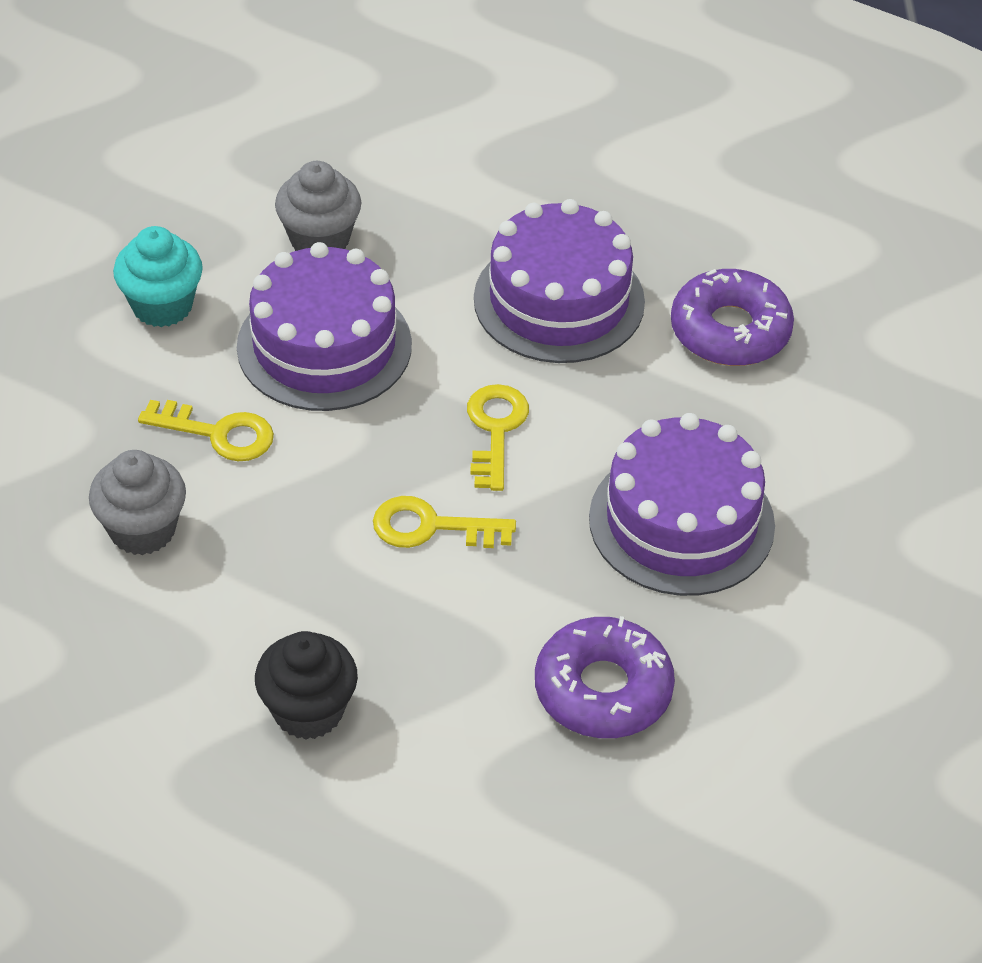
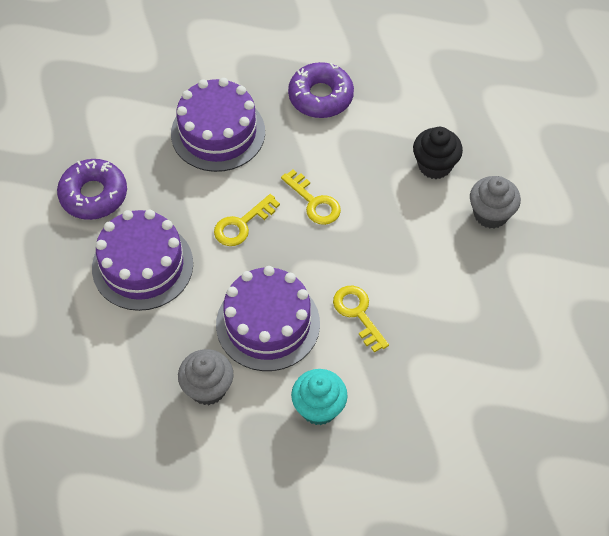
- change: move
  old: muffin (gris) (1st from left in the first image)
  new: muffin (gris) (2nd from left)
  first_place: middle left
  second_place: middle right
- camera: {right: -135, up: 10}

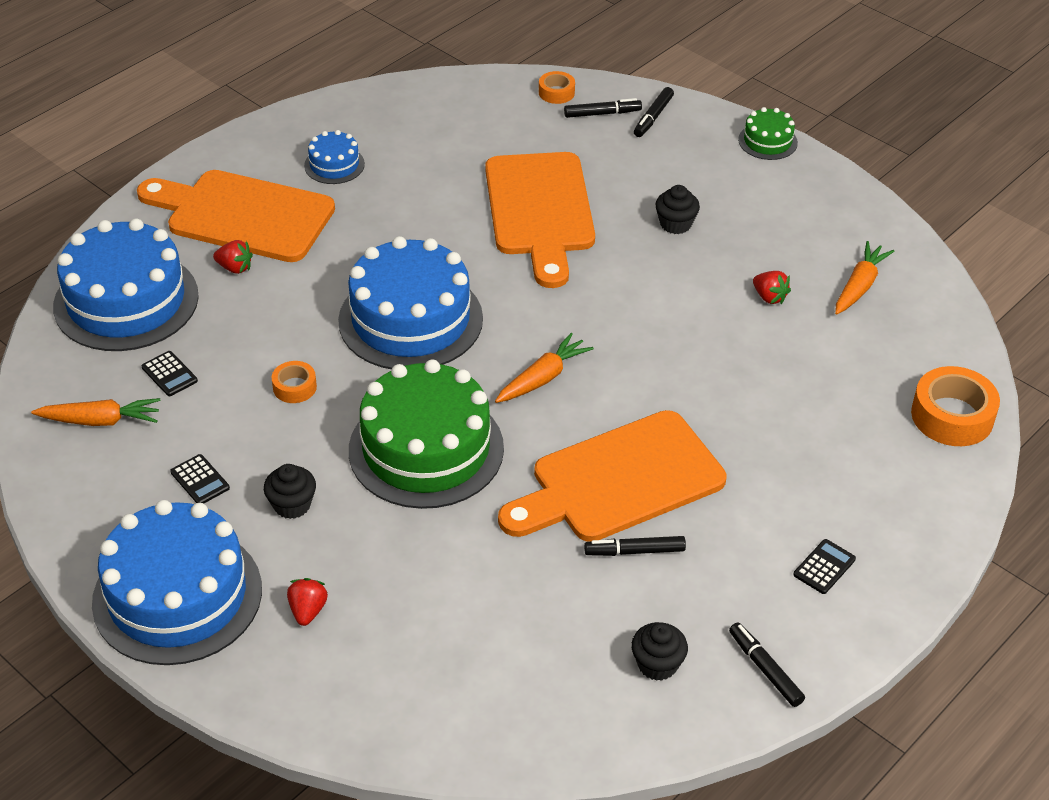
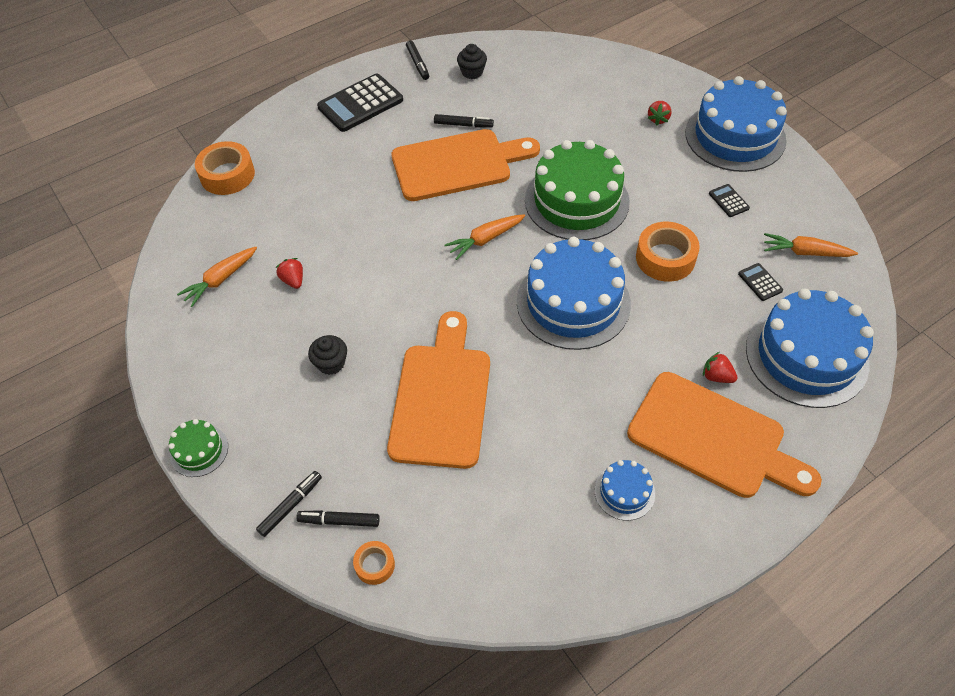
- change: delete
  old: muffin (noir) (1st from left)
  first_place: middle left
- change: resize
  old: ruban adhésif (orange) (1st from left in the first image)
  first_place: middle left
  second_place: middle right
  factor: 1.85
- change: resize
  old: calculatrice (noir) (3rd from left in the first image)
  first_place: bottom right
  second_place: top centre
  factor: 2.2
- camera: {right: -165, up: 10}

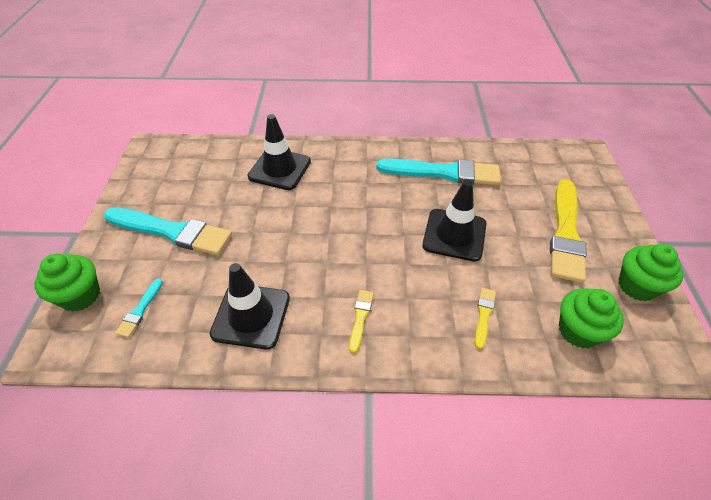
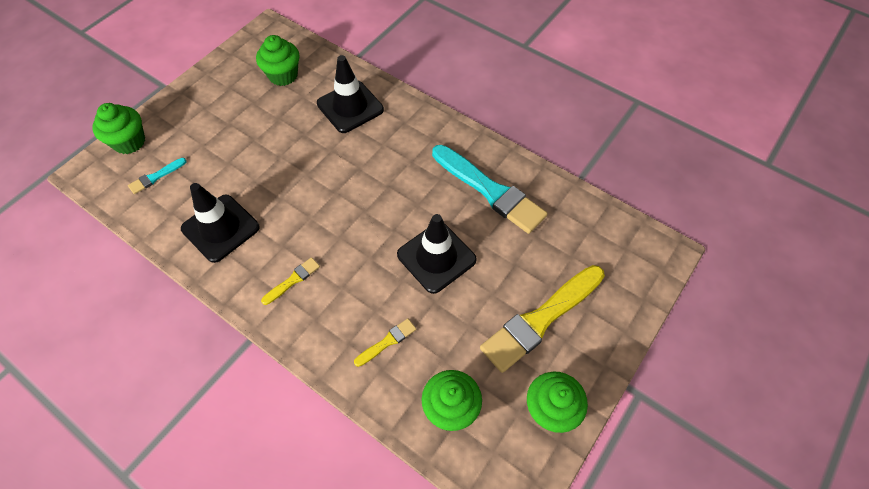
- change: delete
  old: pinceau (turquoise) (2nd from left)
  first_place: middle left
- change: insert
  new: muffin (vert) (2nd from left)
  second_place: top left
- camera: {right: 35, up: 10}

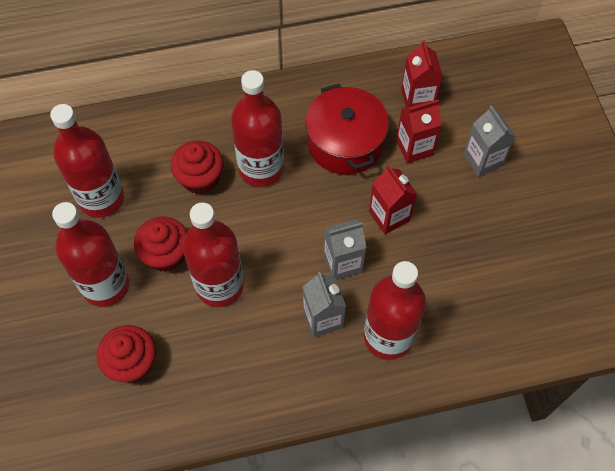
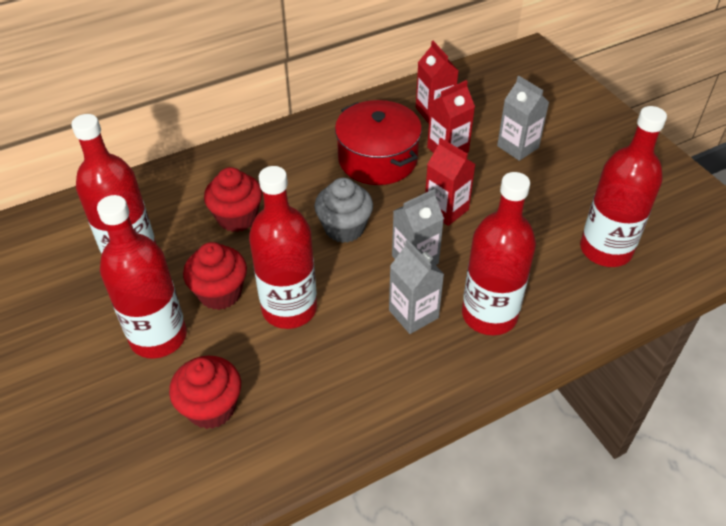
- change: move
  old: bouteille (rouge) (4th from left in the first image)
  new: bouteille (rouge) (5th from left)
  first_place: top centre
  second_place: middle right
- change: insert
  new: muffin (gris)
  second_place: centre
- camera: {right: -15, up: -15}

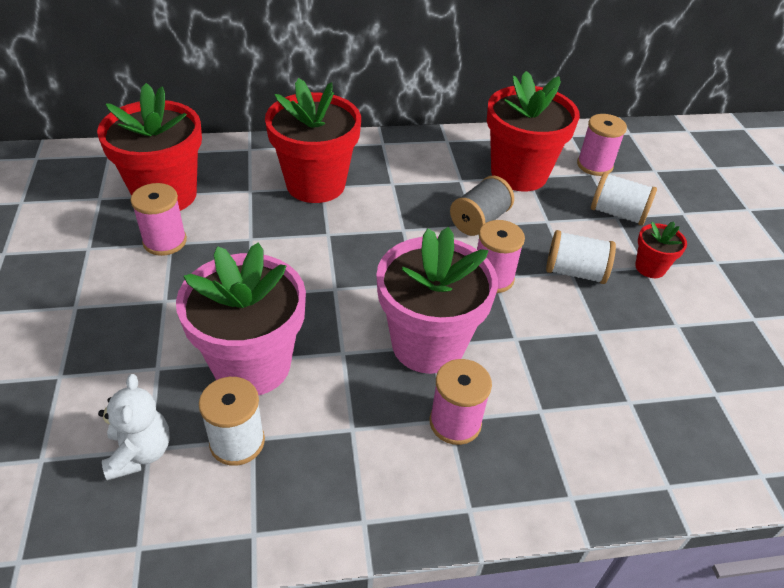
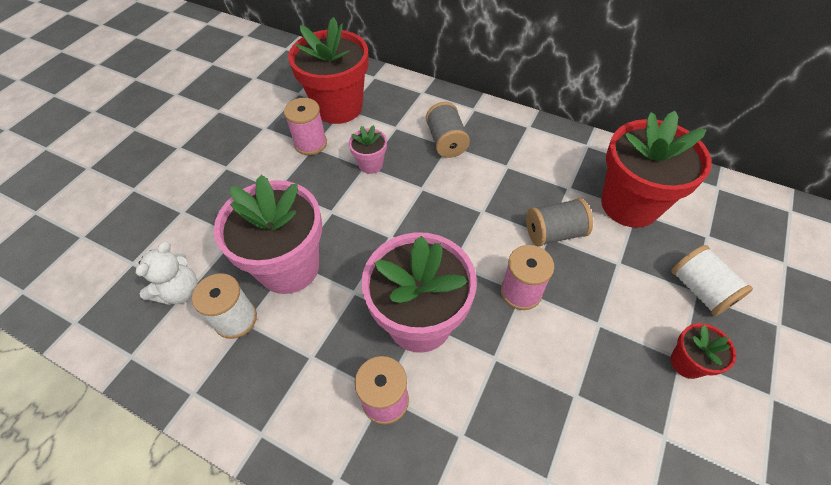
- change: replace
  old: pot de fleurs (rouge) (2nd from left)
  new: bobine (gris) (1st from left)
  first_place: top centre
  second_place: top centre
- change: delete
  old: bobine (blanc) (2nd from left)
  first_place: middle right
- change: delete
  old: bobine (rose) (4th from left)
  first_place: top right
- change: insert
  new: pot de fleurs (rose) (2nd from left)
  second_place: top centre
- camera: {right: 40, up: 10}

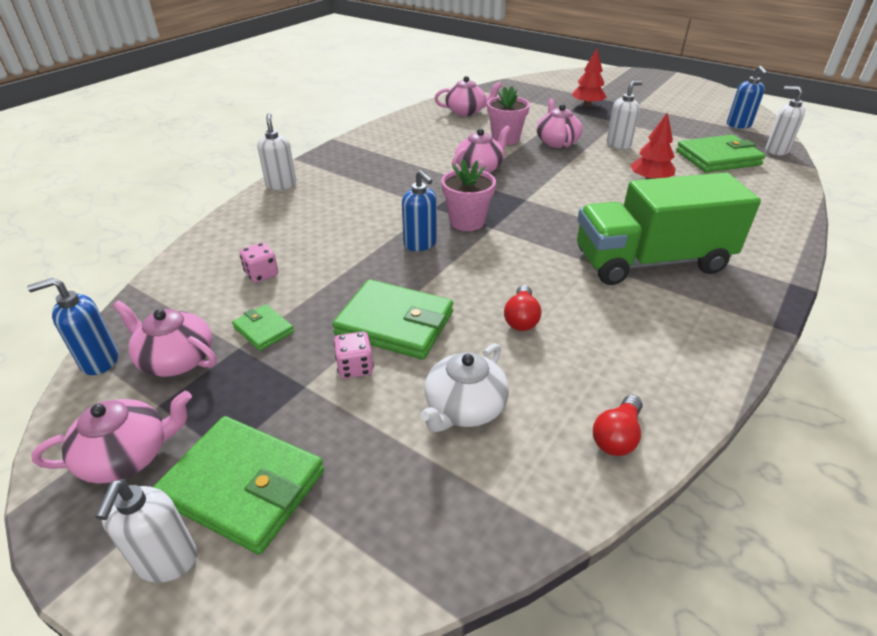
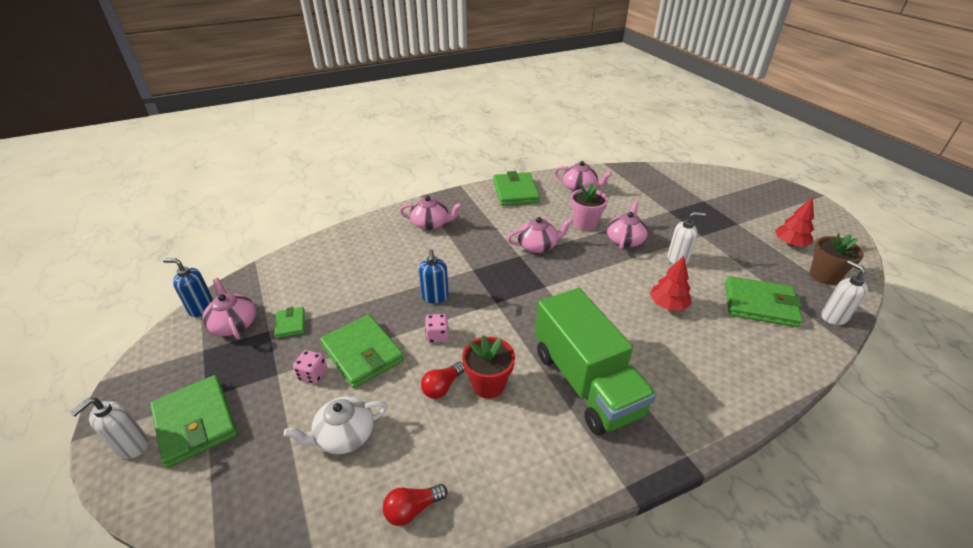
- change: move
  old: théière (rose) (1st from left in the first image)
  new: théière (rose) (2nd from left)
  first_place: bottom left
  second_place: centre
- change: move
  old: dé (rose) (1st from left in the first image)
  new: dé (rose) (2nd from left)
  first_place: middle left
  second_place: centre
- change: delete
  old: distributeur de savon (blanc) (2nd from left)
  first_place: top left
- change: delete
  old: pot de fleurs (rose) (1st from left)
  first_place: top centre
- change: move
  old: arbre (rouge) (1st from left in the first image)
  new: arbre (rouge) (2nd from left)
  first_place: top right
  second_place: middle right
- change: rotate
  old: camion (vert)
  first_place: middle right
  second_place: centre
  degrees: -135
- change: replace
  old: distributeur de savon (bleu) (3rd from left)
  new: pot de fleurs (marron)
  first_place: top right
  second_place: middle right
- change: insert
  new: pot de fleurs (rouge)
  second_place: bottom centre
- change: insert
  new: portefeuille (vert) (4th from left)
  second_place: centre
- camera: {right: 30, up: 0}

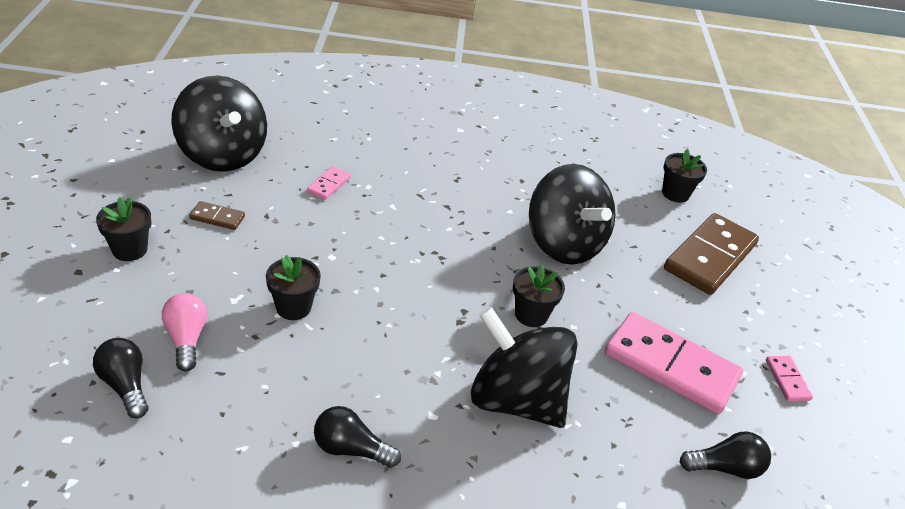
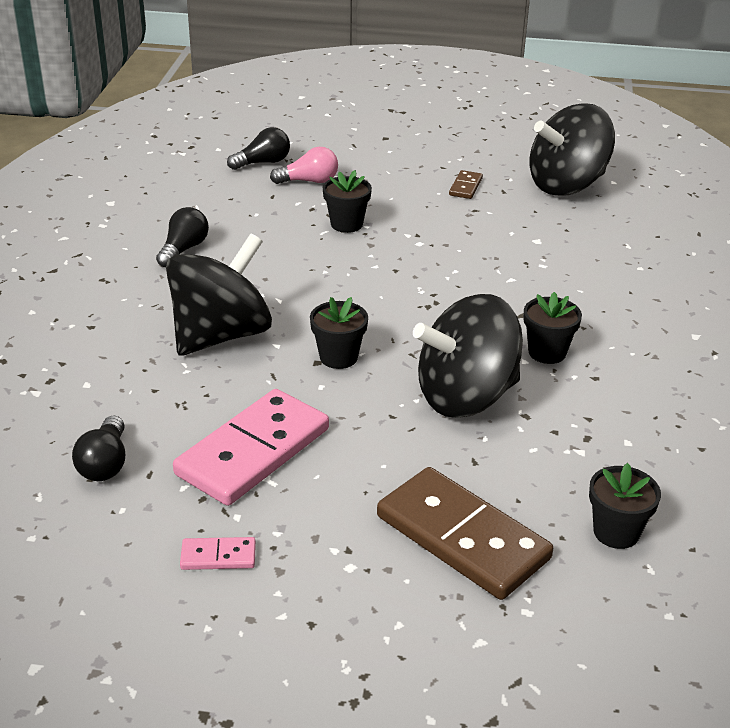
- change: move
  old: pot de fleurs (noir) (1st from left in the first image)
  new: pot de fleurs (noir) (3rd from left)
  first_place: middle left
  second_place: middle right
- change: delete
  old: domino (rose) (1st from left)
  first_place: centre
- camera: {right: 100, up: -5}

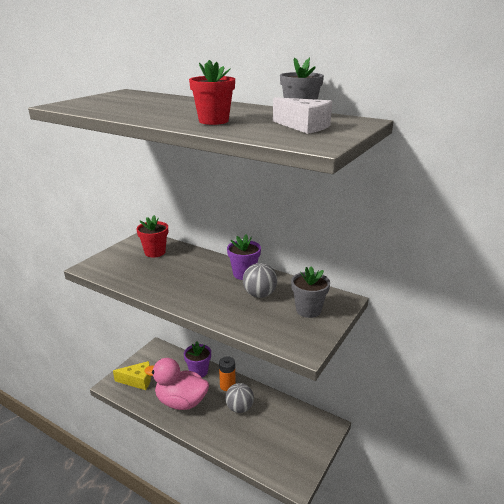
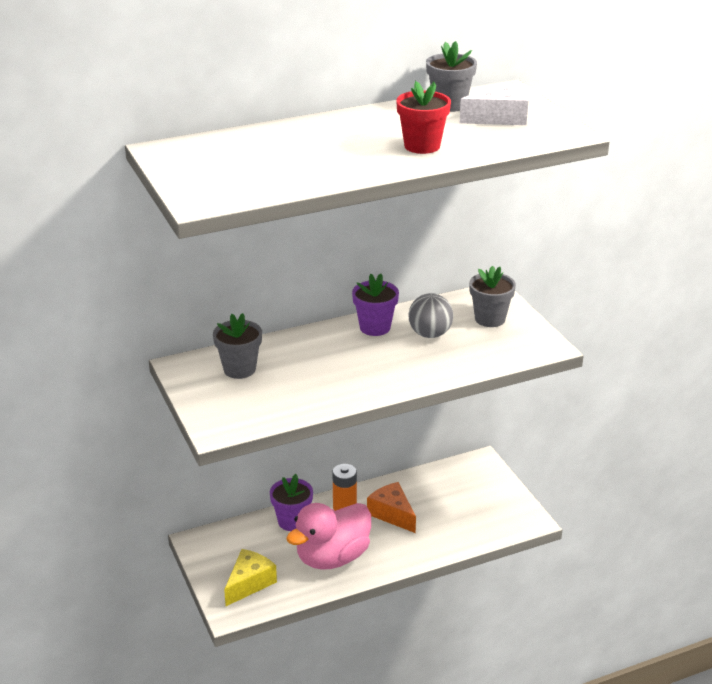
- change: recolor
  old: pot de fleurs (rouge) (1st from left)
  new: pot de fleurs (gris) (1st from left)
  first_place: middle left
  second_place: middle left
- change: replace
  old: balle (gris) (1st from left)
  new: fromage (orange)
  first_place: bottom centre
  second_place: bottom centre
- camera: {right: -55, up: 5}

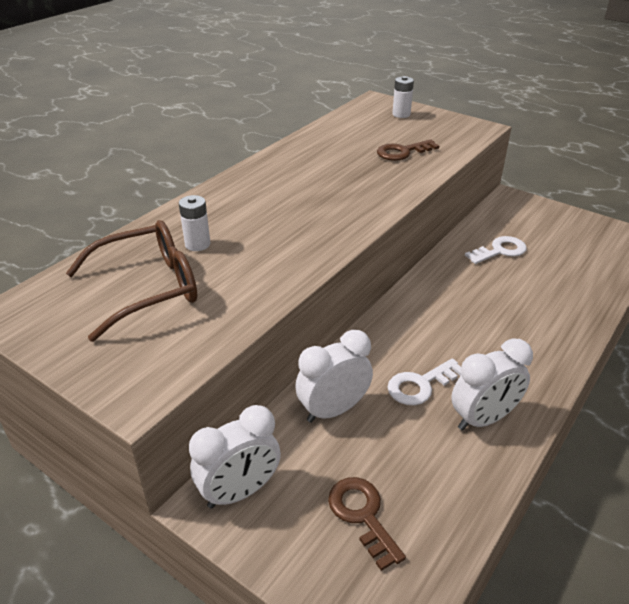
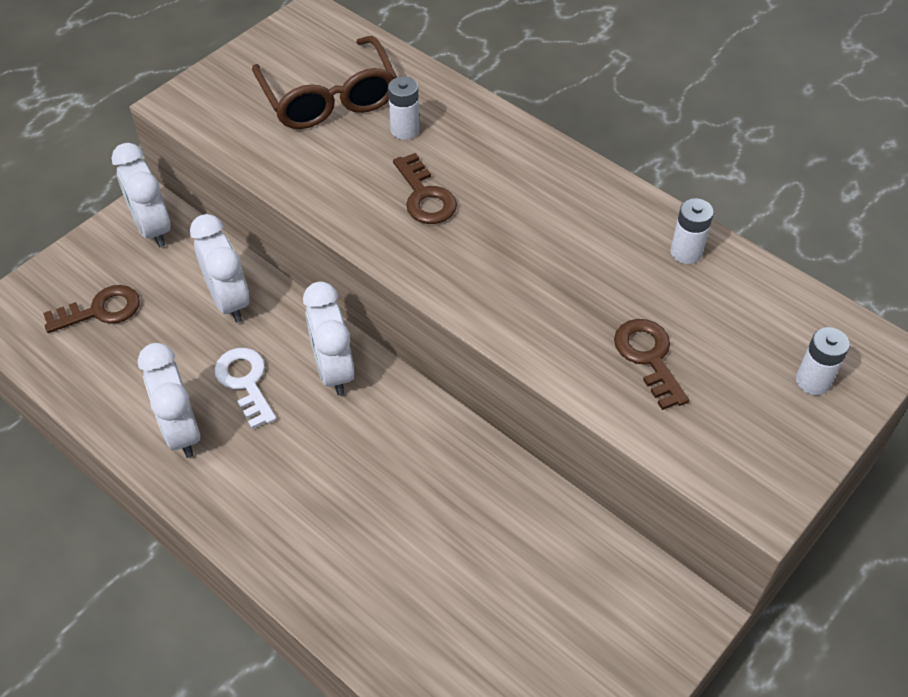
- change: delete
  old: clé (blanc) (2nd from left)
  first_place: middle right
- change: insert
  new: réveil (blanc) (4th from left)
  second_place: centre
- change: insert
  new: clé (marron) (2nd from left)
  second_place: top centre
- change: insert
  new: pile (blanc) (2nd from left)
  second_place: top right
- camera: {right: 95, up: 15}

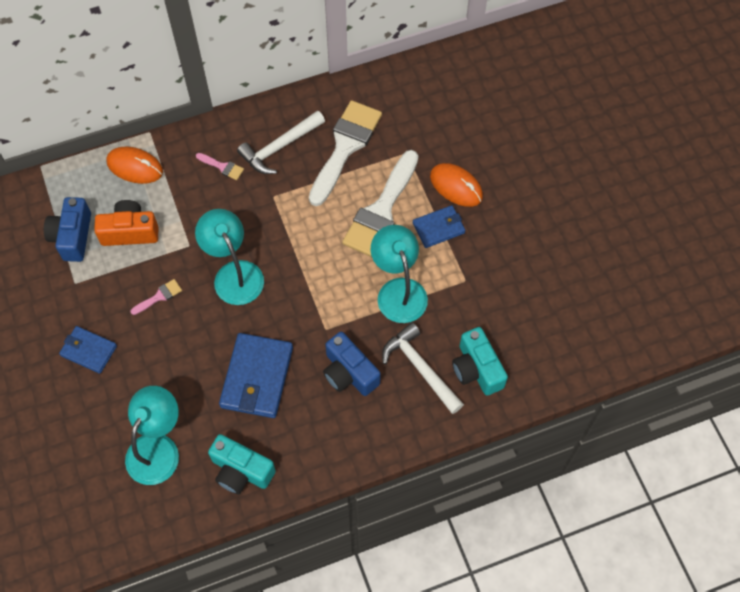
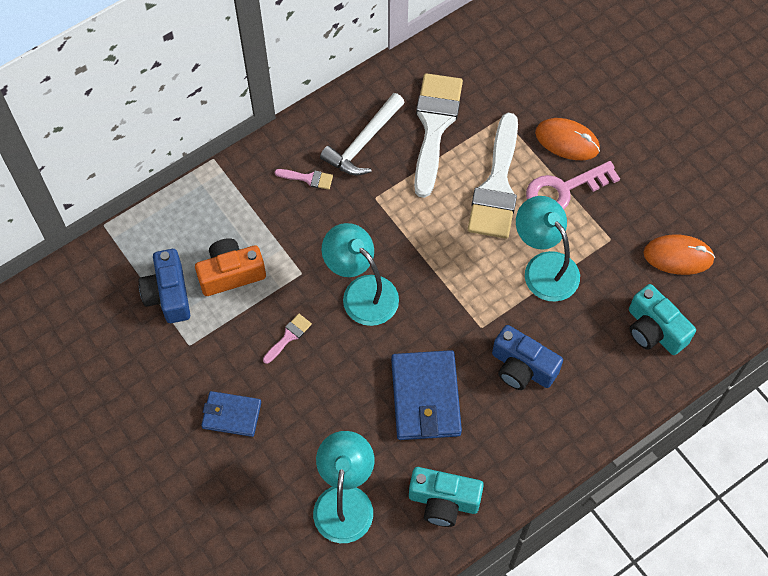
- change: move
  old: souris (orange) (1st from left in the first image)
  new: souris (orange) (2nd from left)
  first_place: top left
  second_place: middle right
- change: delete
  old: marteau (blanc) (2nd from left)
  first_place: centre
- change: replace
  old: portefeuille (bleu) (3rd from left)
  new: clé (rose)
  first_place: centre
  second_place: top right
- camera: {right: -15, up: 0}

